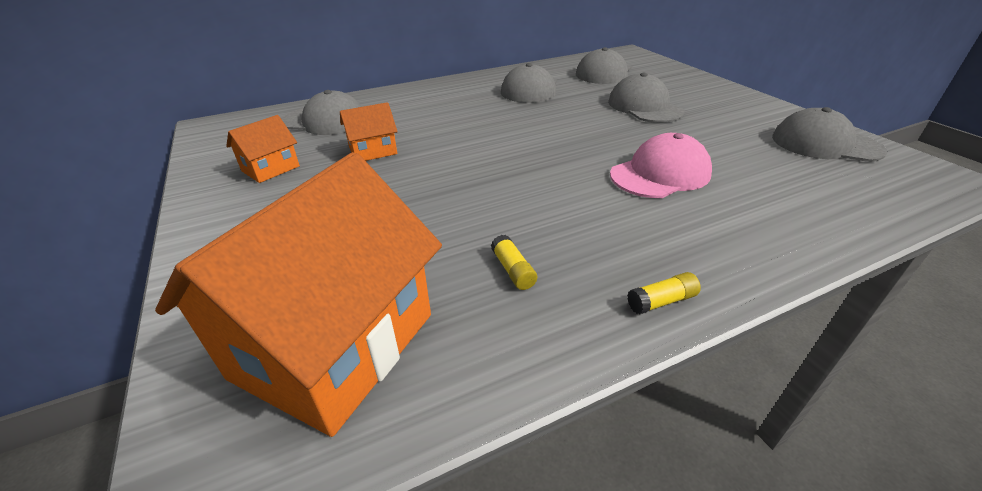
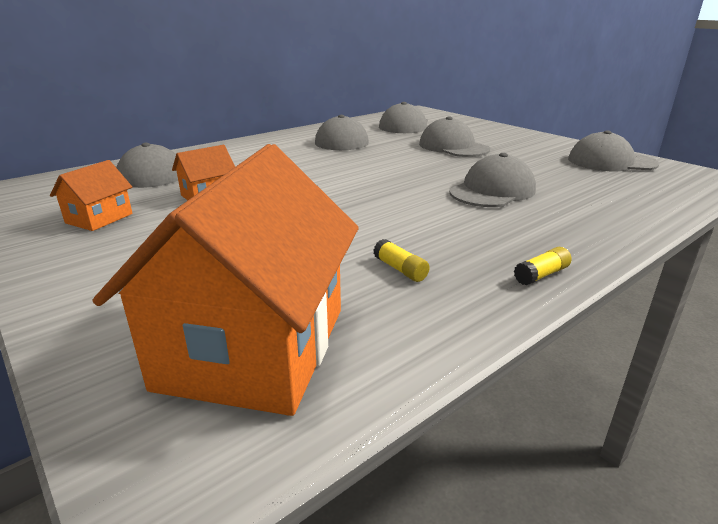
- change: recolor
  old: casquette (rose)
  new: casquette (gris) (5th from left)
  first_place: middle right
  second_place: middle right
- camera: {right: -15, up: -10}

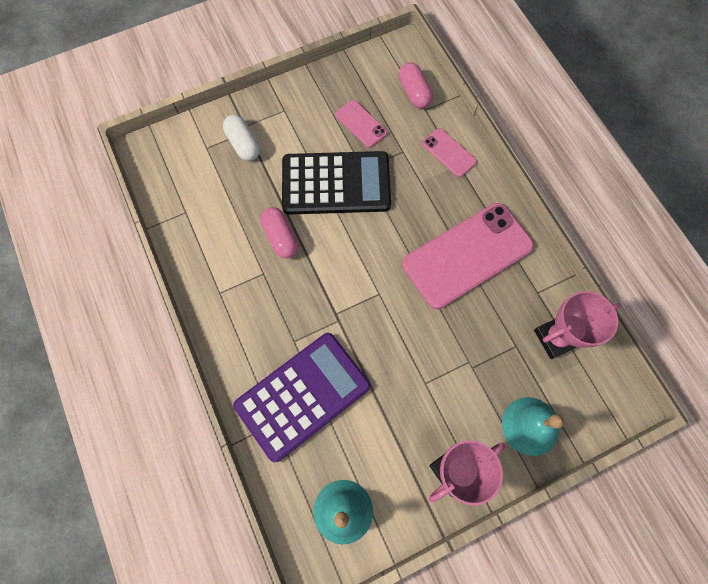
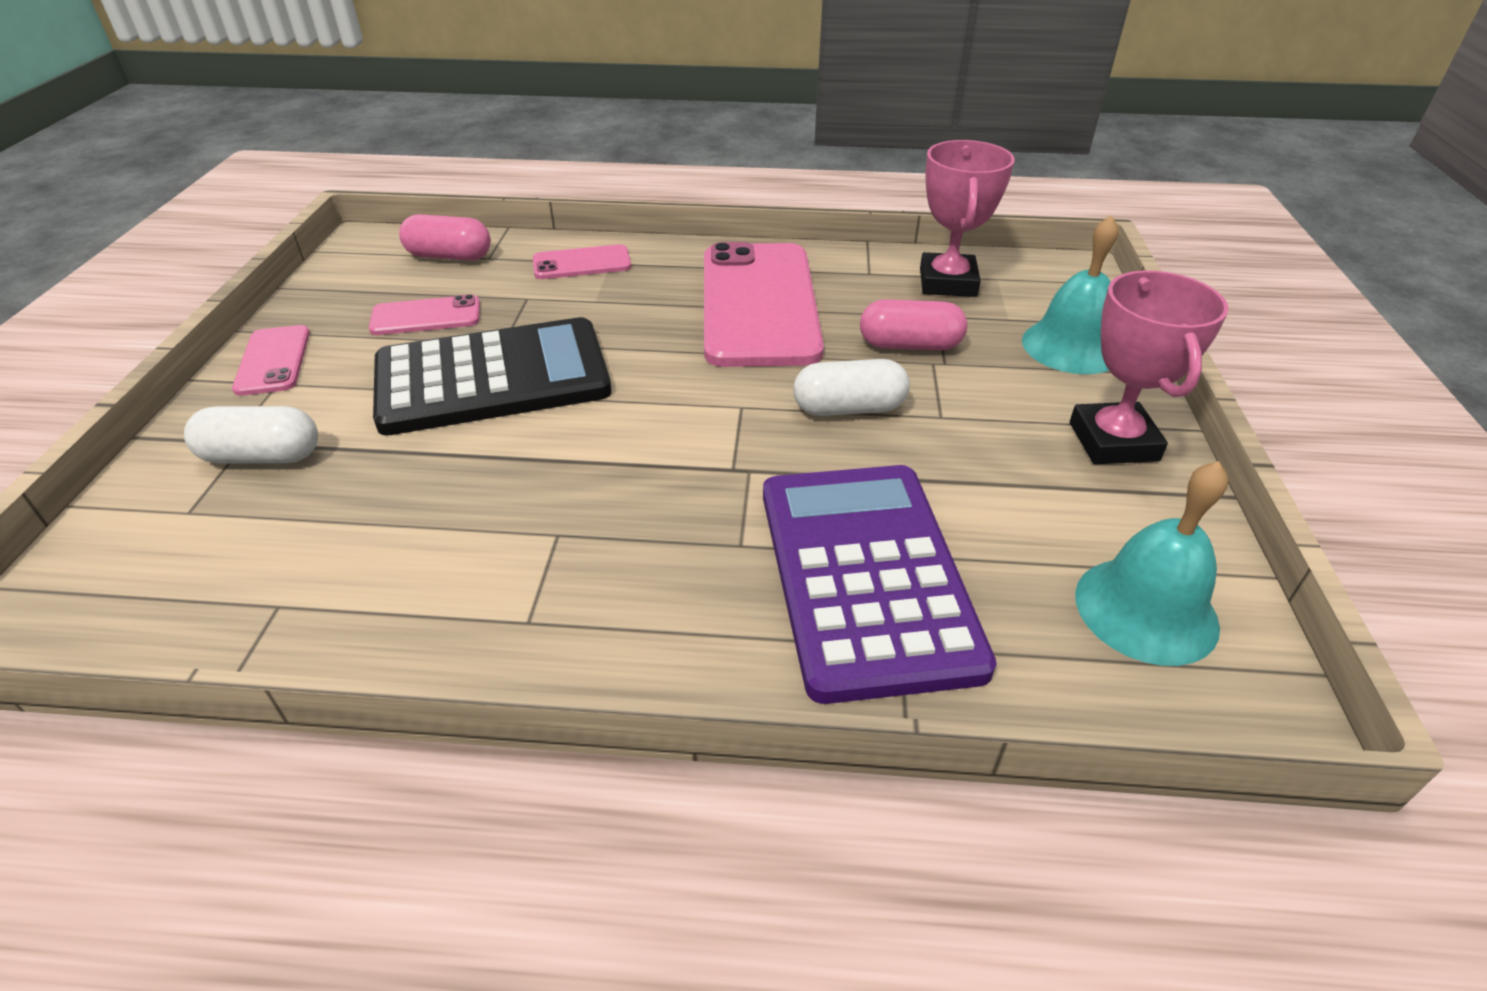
- change: move
  old: gélule (rose) (1st from left in the first image)
  new: gélule (rose) (2nd from left)
  first_place: centre
  second_place: top centre
- change: rotate
  old: calculatrice (noir)
  first_place: top centre
  second_place: middle left
  degrees: 45
- change: insert
  new: téléphone (rose) (1st from left)
  second_place: middle left
- change: insert
  new: gélule (blanc) (2nd from left)
  second_place: centre
- camera: {right: -60, up: -30}

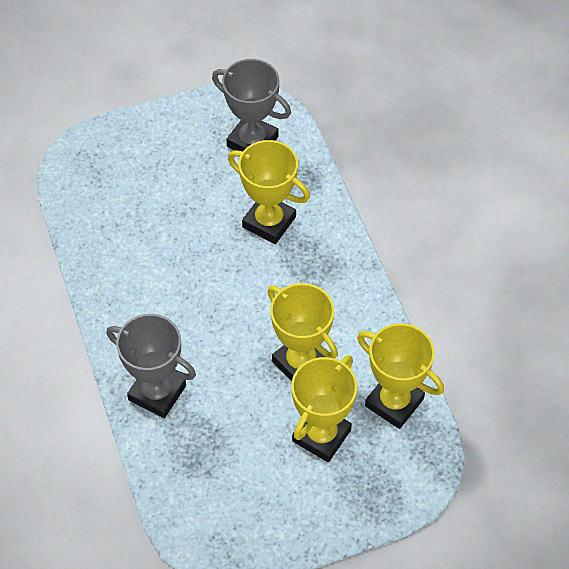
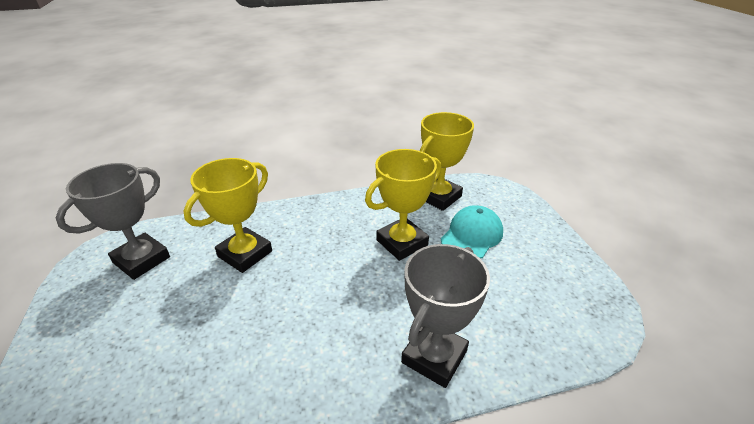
- change: replace
  old: trophée (jaune) (3rd from left)
  new: casquette (turquoise)
  first_place: bottom centre
  second_place: centre
- camera: {right: -85, up: -20}

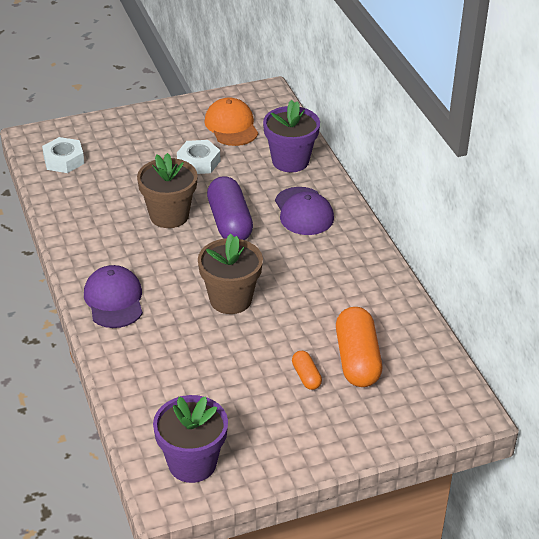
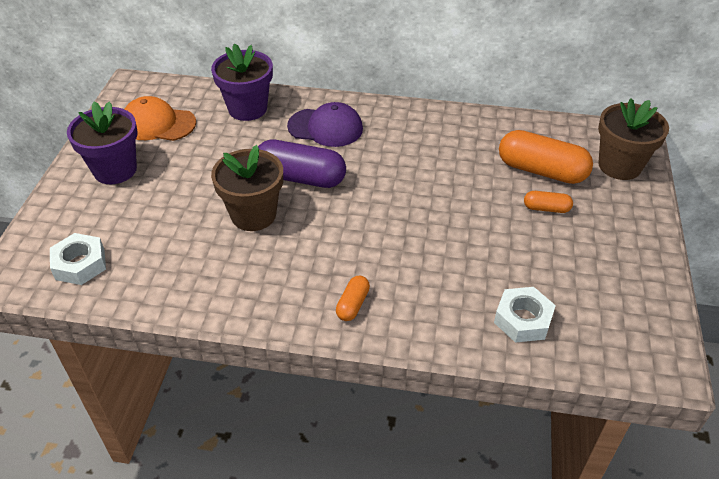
- change: replace
  old: casquette (violet) (1st from left)
  new: gélule (orange) (1st from left)
  first_place: middle left
  second_place: centre
- change: move
  old: pot de fleurs (violet) (1st from left)
  first_place: bottom centre
  second_place: top left
- change: move
  old: écrou (blanc) (2nd from left)
  first_place: top centre
  second_place: middle right
- change: move
  old: pot de fleurs (marron) (2nd from left)
  first_place: centre
  second_place: top right
- camera: {right: -60, up: 5}

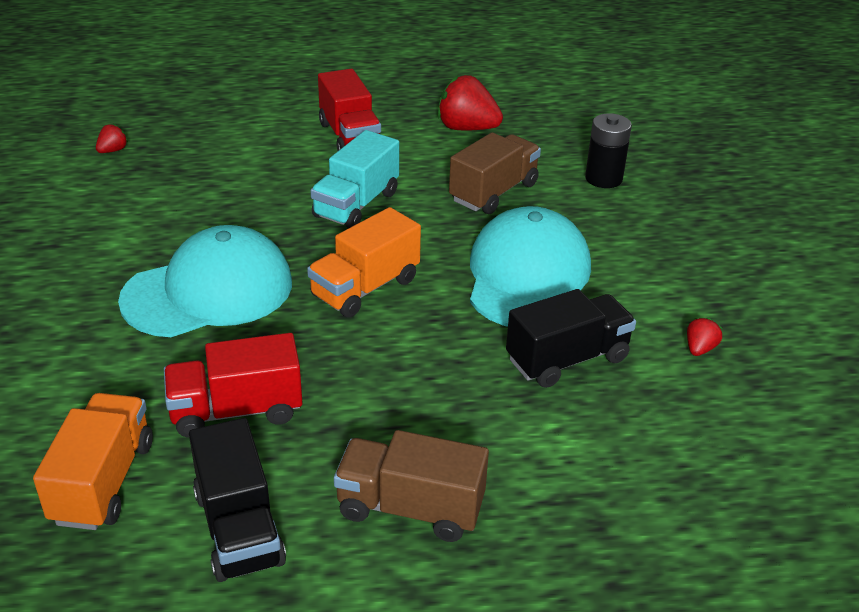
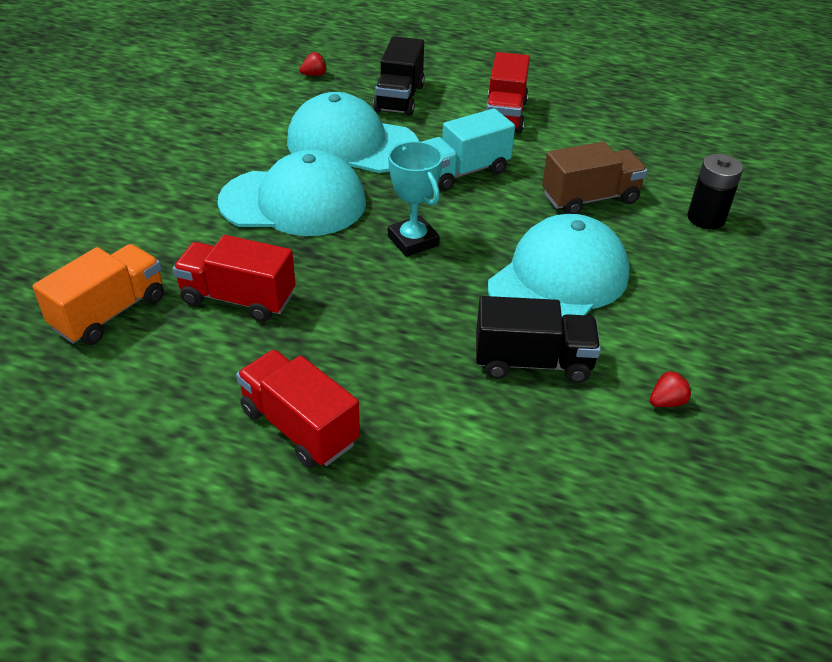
- change: move
  old: camion (noir) (1st from left)
  first_place: bottom left
  second_place: top centre
- change: replace
  old: camion (orange) (2nd from left)
  new: trophée (turquoise)
  first_place: centre
  second_place: top centre
- change: recolor
  old: camion (marron) (1st from left)
  new: camion (rouge) (2nd from left)
  first_place: bottom centre
  second_place: centre
- change: delete
  old: fraise (rouge) (2nd from left)
  first_place: top centre
- change: insert
  new: casquette (turquoise) (2nd from left)
  second_place: top centre
- camera: {right: 30, up: 5}

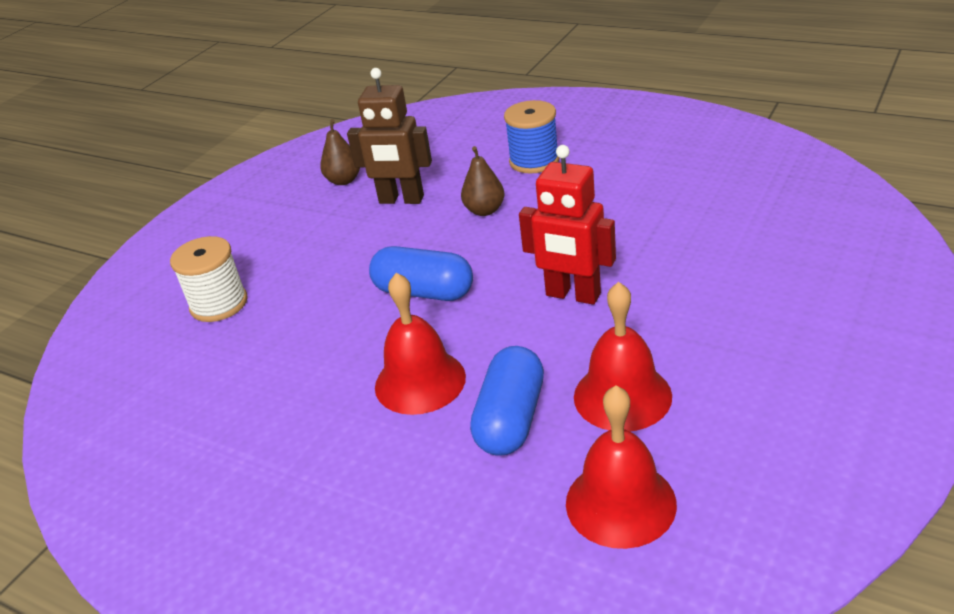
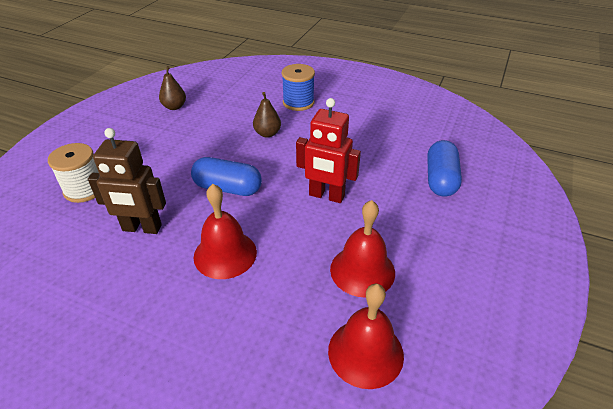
- change: move
  old: robot (marron)
  first_place: top centre
  second_place: middle left
- change: move
  old: gélule (bleu) (2nd from left)
  first_place: centre
  second_place: middle right
- camera: {right: -10, up: 5}

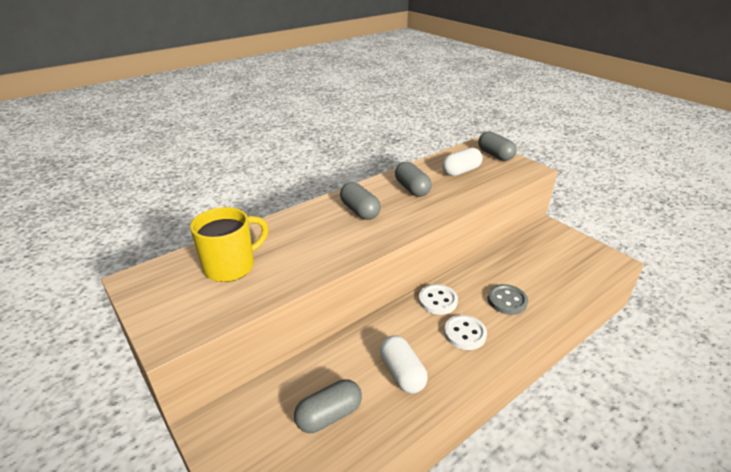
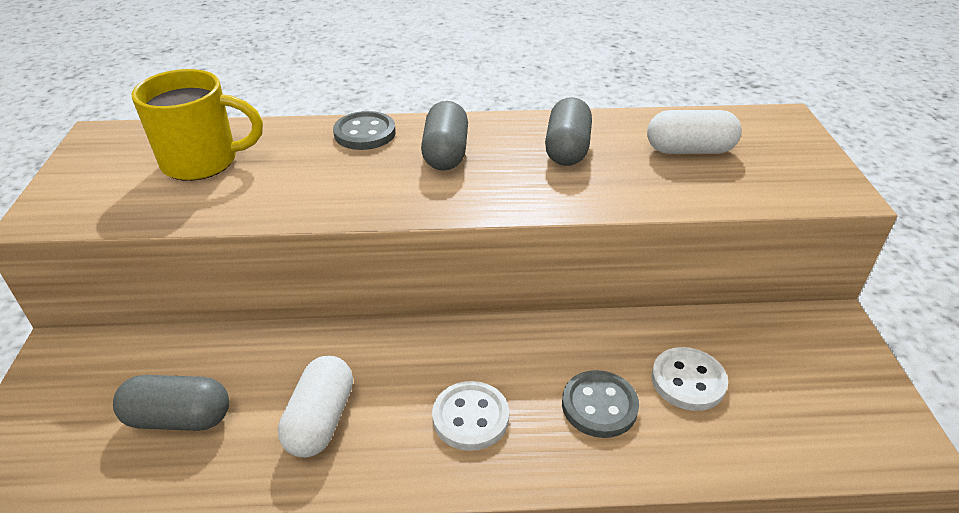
- change: move
  old: bouton (blanc) (1st from left in the first image)
  new: bouton (blanc) (2nd from left)
  first_place: centre
  second_place: bottom right
- change: delete
  old: gélule (gris) (4th from left)
  first_place: top right
- change: insert
  new: bouton (gris) (1st from left)
  second_place: top centre
- camera: {right: 35, up: 5}

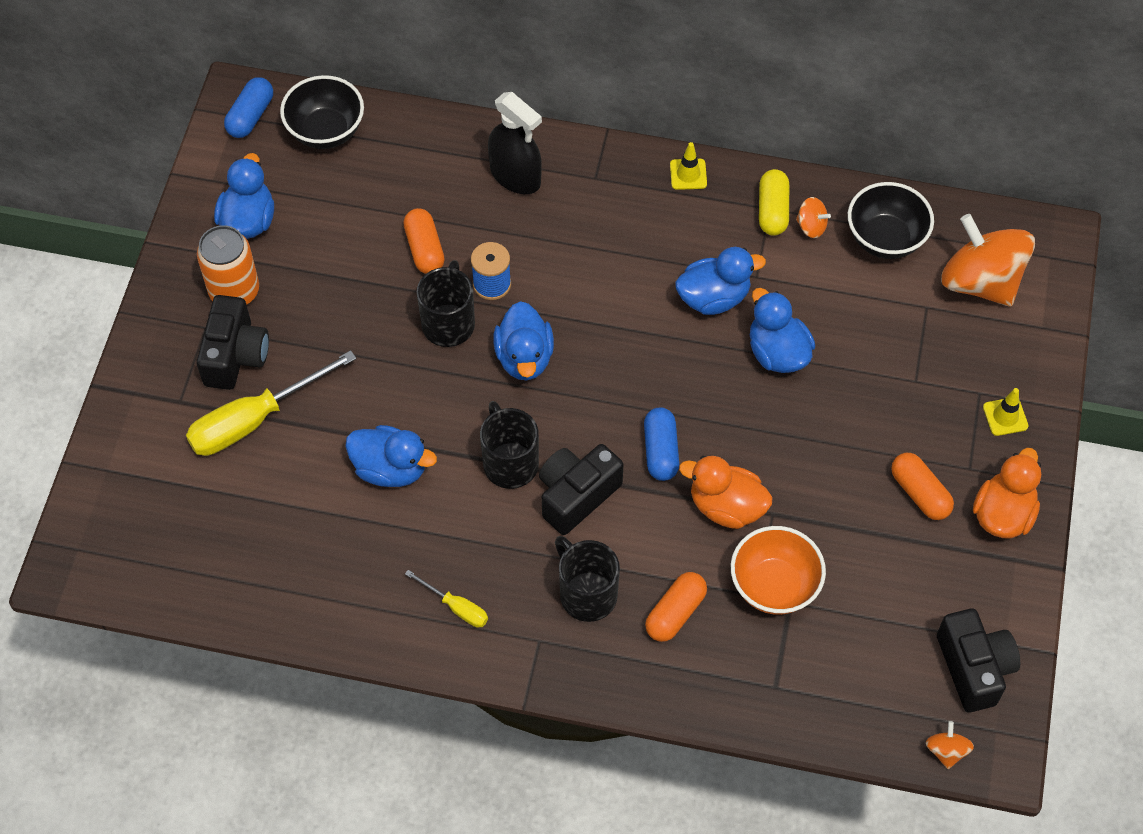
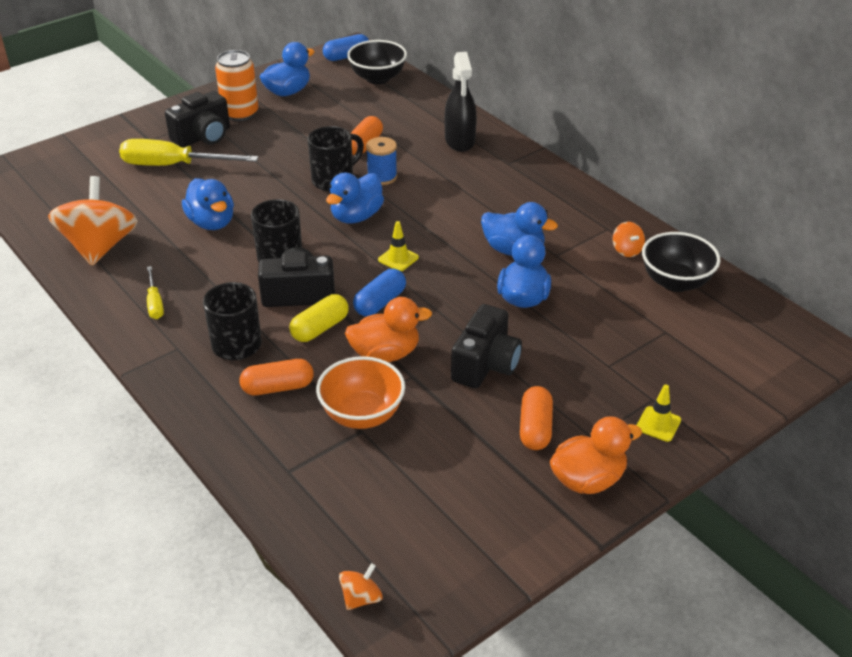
- change: move
  old: cône de chantier (jaune) (1st from left)
  first_place: top centre
  second_place: centre
- change: rotate
  old: canard (orange) (1st from left)
  first_place: centre
  second_place: centre
  degrees: 105
- change: move
  old: gélule (jaune)
  first_place: top right
  second_place: centre
- change: move
  old: appareil photo (noir) (3rd from left)
  first_place: bottom right
  second_place: centre
- change: move
  old: toupie (orange) (3rd from left in the first image)
  new: toupie (orange) (1st from left)
  first_place: top right
  second_place: middle left
- camera: {right: 40, up: -20}

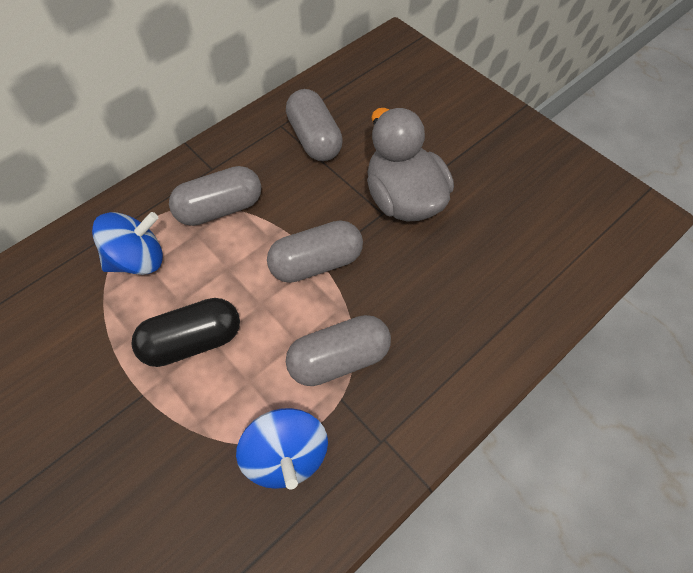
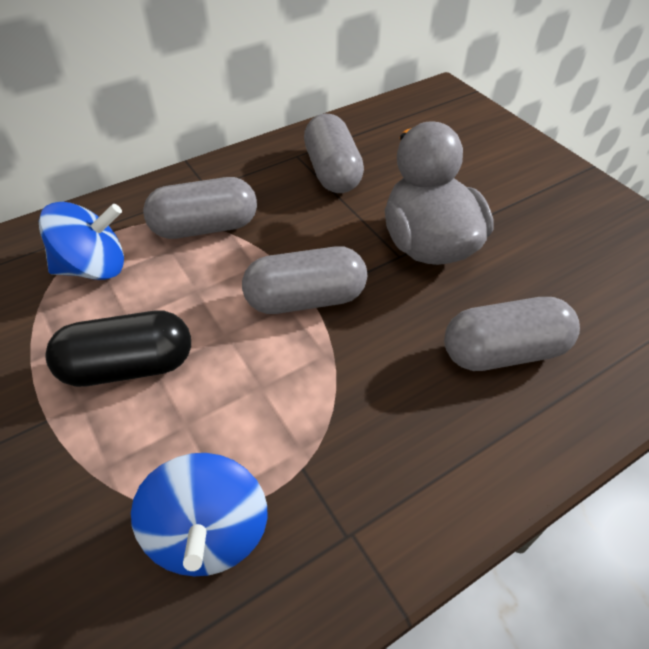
- change: move
  old: gélule (gris) (4th from left)
  first_place: centre
  second_place: middle right
- camera: {right: 10, up: -10}

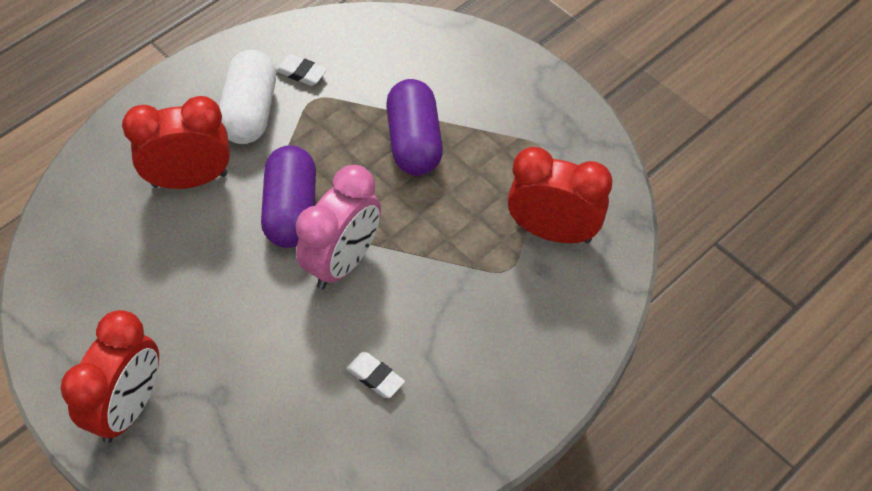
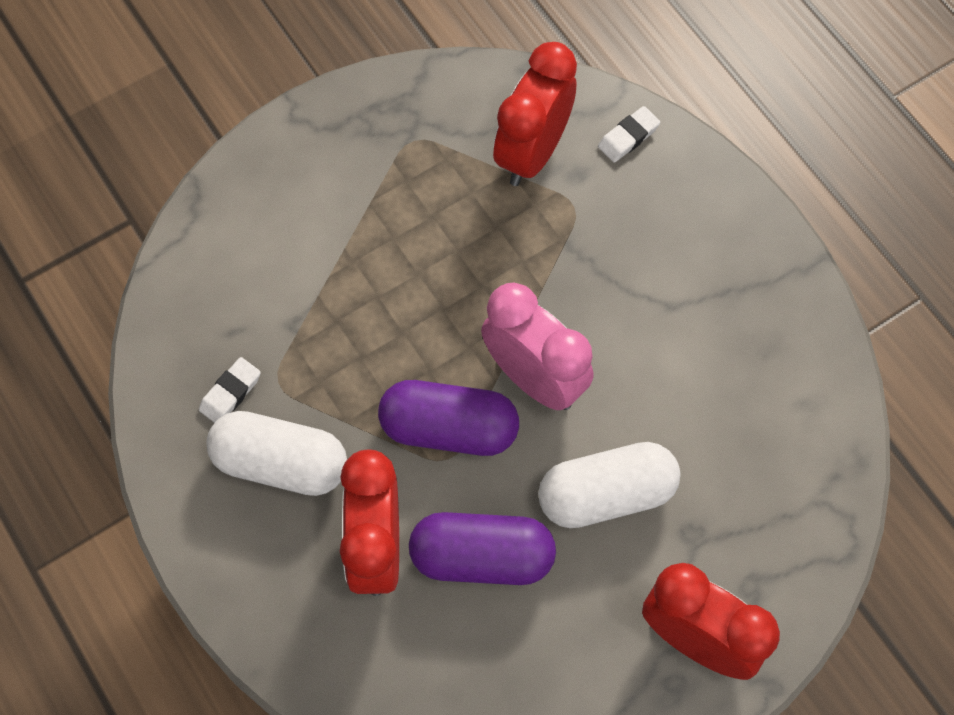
- change: move
  old: gomme (blanc) (2nd from left)
  first_place: bottom centre
  second_place: top centre
- change: move
  old: gélule (violet) (2nd from left)
  first_place: top centre
  second_place: bottom centre
- change: insert
  new: gélule (blanc) (2nd from left)
  second_place: bottom centre
- camera: {right: -80, up: 10}

